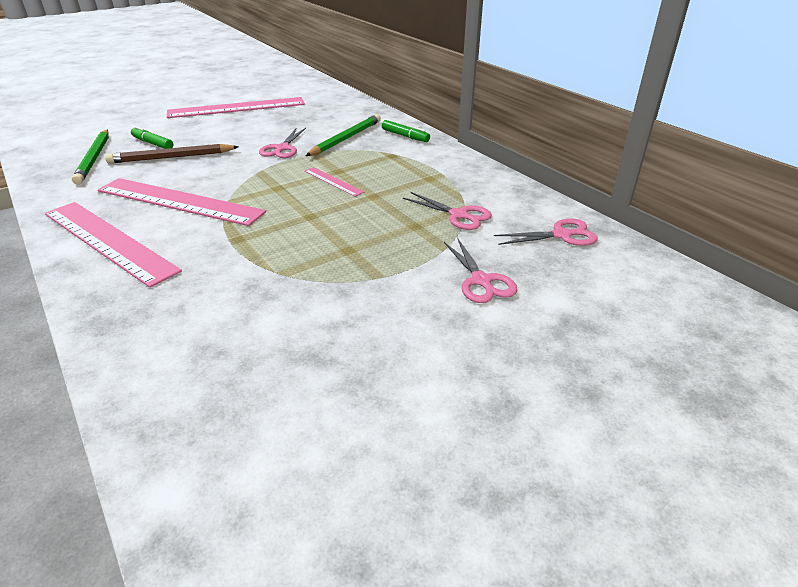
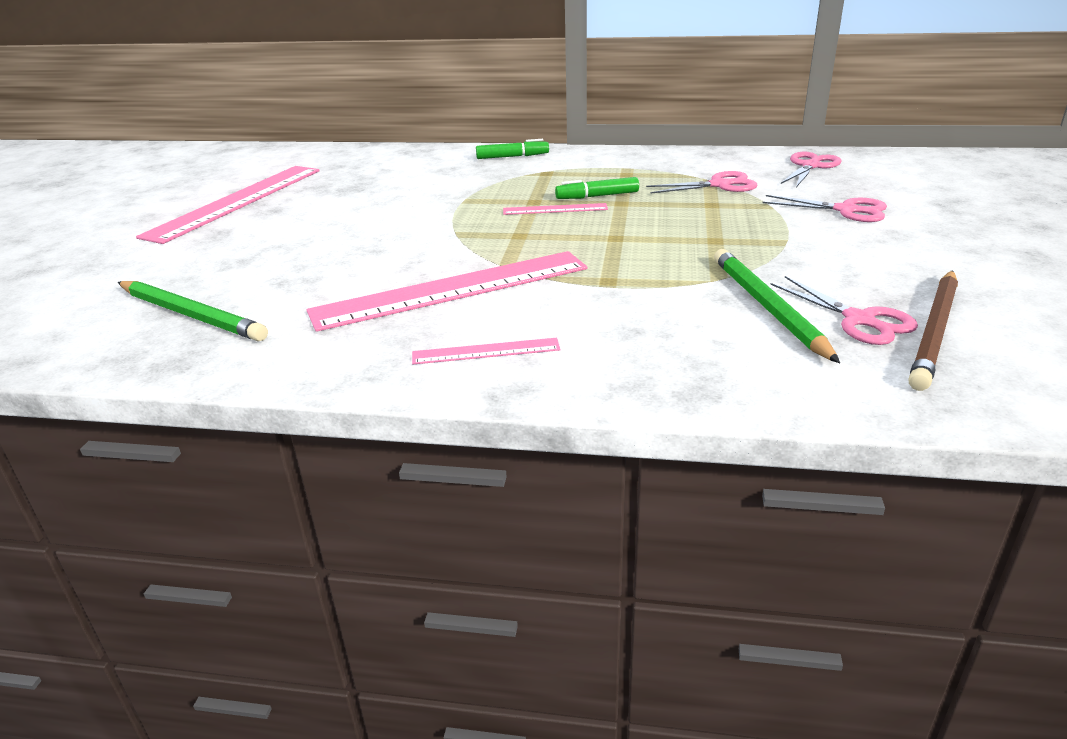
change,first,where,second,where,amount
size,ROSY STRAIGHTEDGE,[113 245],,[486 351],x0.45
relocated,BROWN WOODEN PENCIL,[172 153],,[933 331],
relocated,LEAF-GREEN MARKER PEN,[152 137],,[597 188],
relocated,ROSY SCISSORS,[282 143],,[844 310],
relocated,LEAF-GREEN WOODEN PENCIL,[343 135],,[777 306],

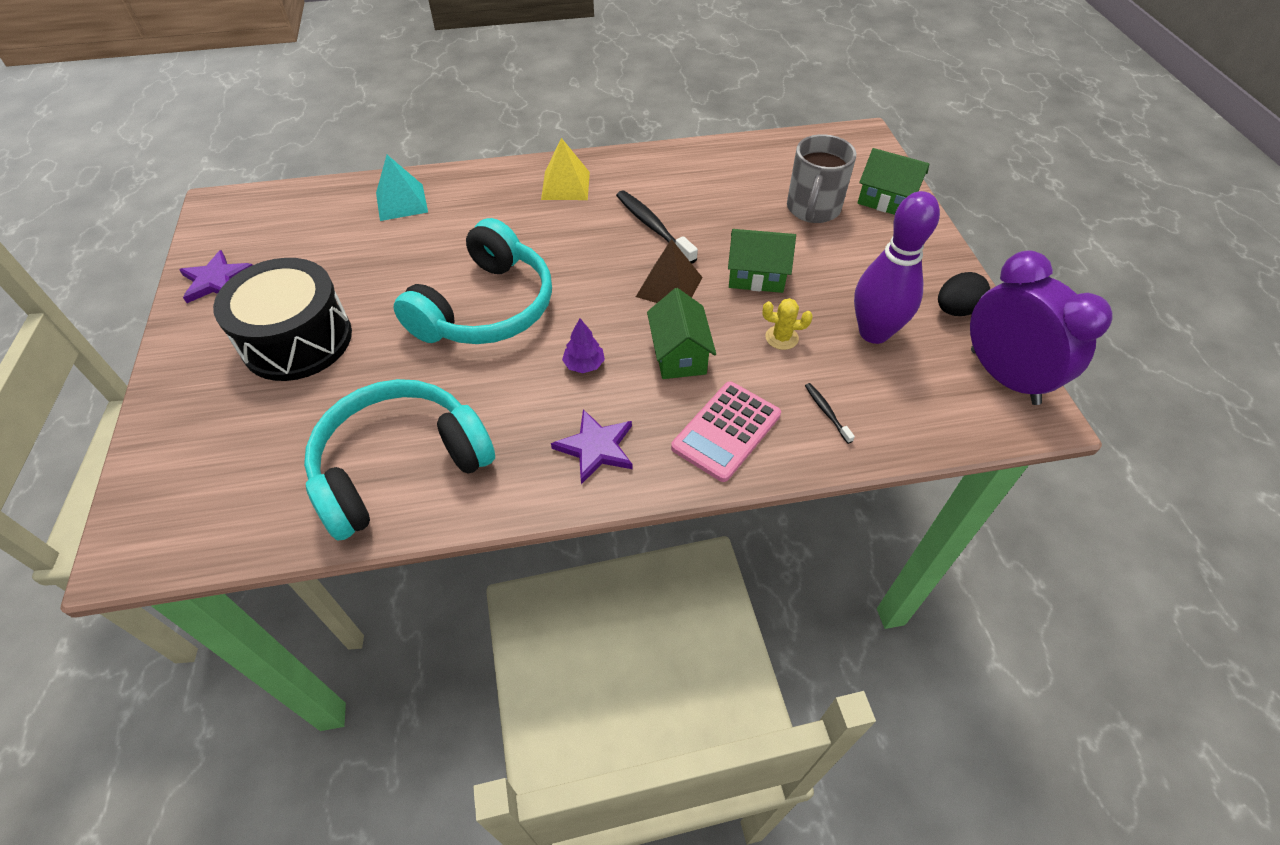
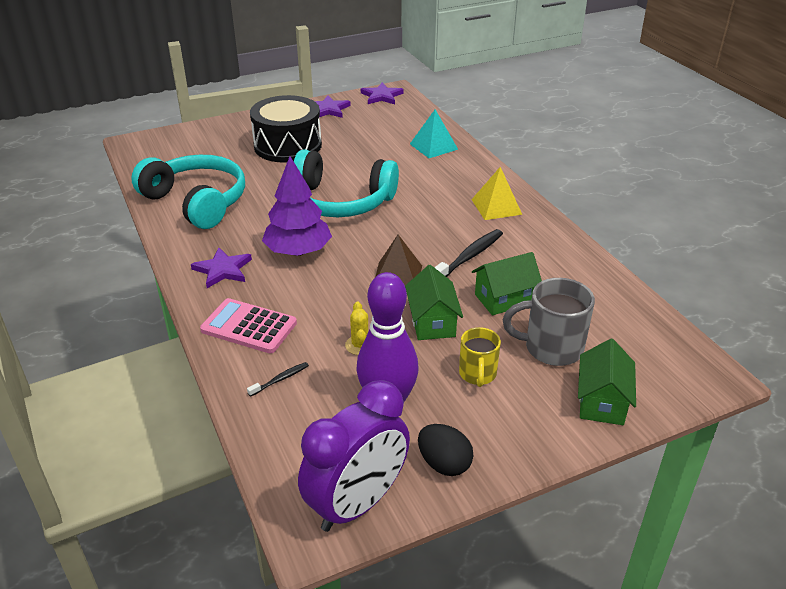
change,first,where,second,where,amount
size,ROYAL PURPLE FIR TREE,[583 345],,[297 206],x2.16
relocated,LEAF-GREEN HOUSE,[681 333],,[507 283],
appeared,,,ROYAL PURPLE STAR SHAPE,[382 93],
appeared,,,YELLOW TEA MUG,[480 357],

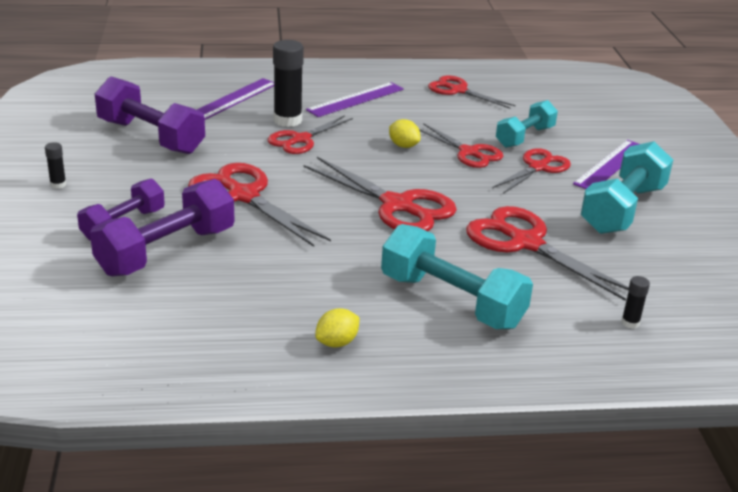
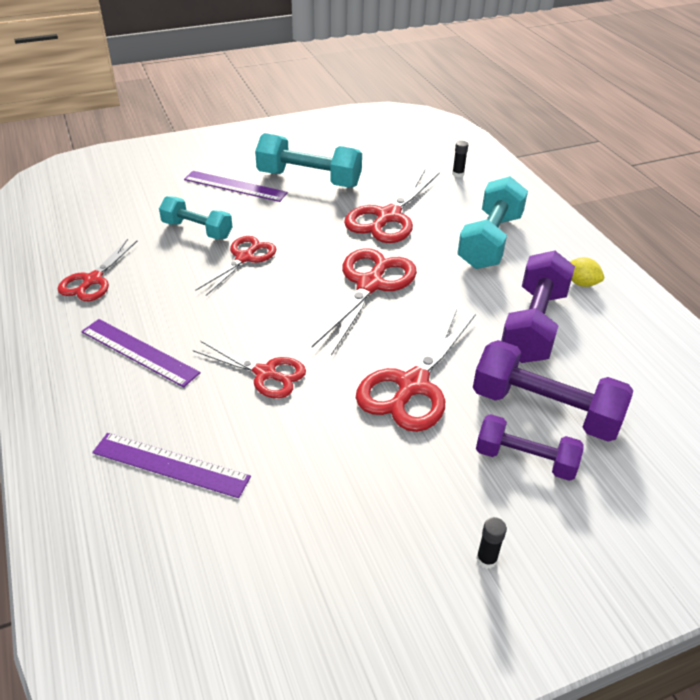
change,first,where,second,where,amount
relocated,ROYAL PURPLE FREE WEIGHT,[150 115],,[538 306],
missing,BLACK STICK OF GLUE,[288 83],,,
missing,YELLOW CITRUS FRUIT,[405 133],,,
missing,RED SCISSORS,[531 171],,,

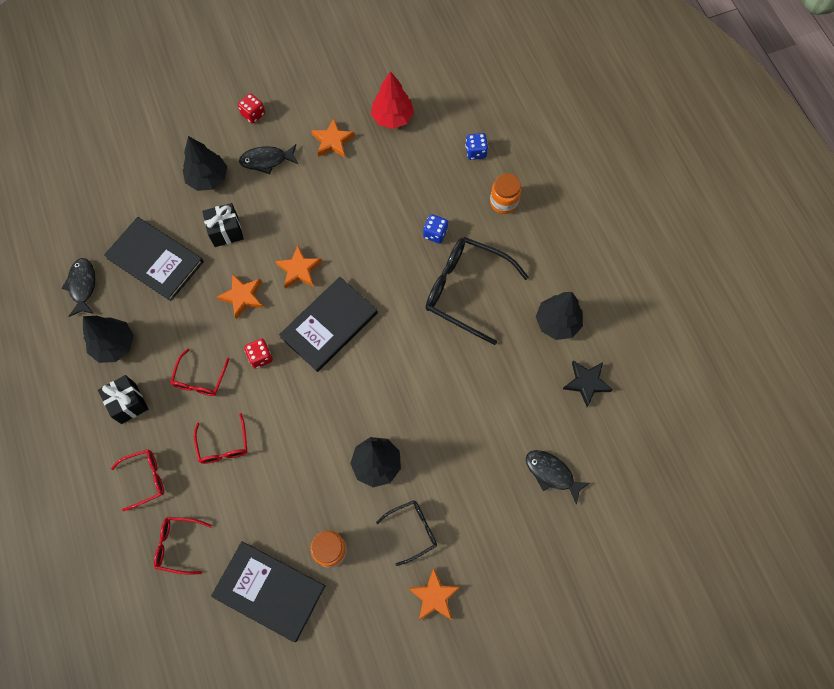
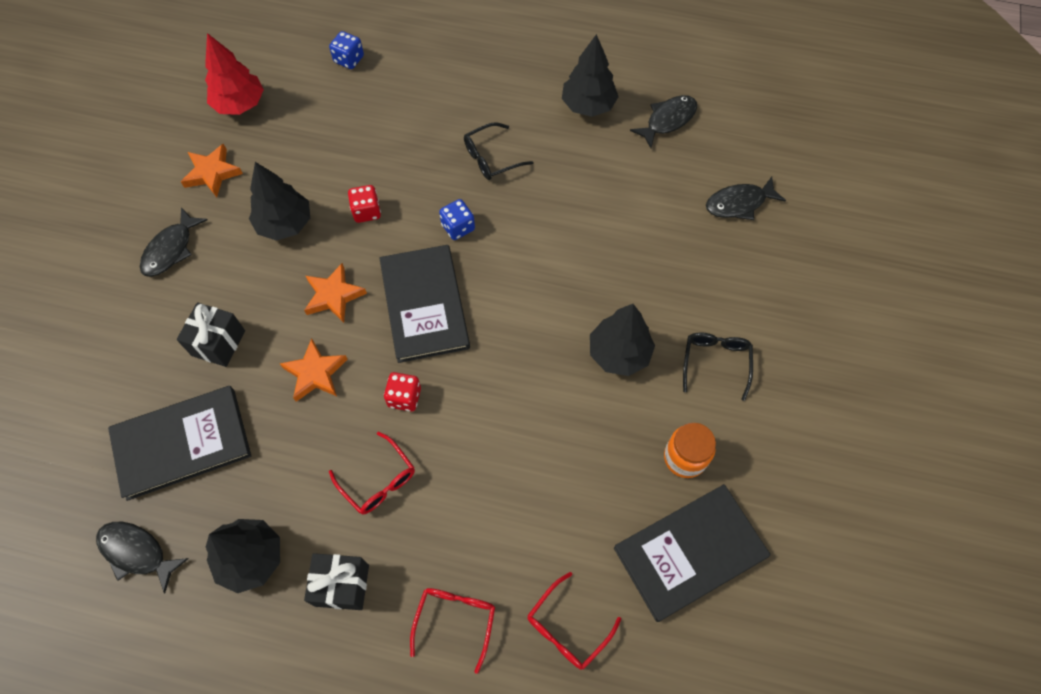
change,first,where,second,where,amount
relocated,BLACK FIR TREE,[205 163],,[279 201],
missing,RED SPECTACLES,[220 438],,,
relocated,RED DIE,[251 108],,[364 204],
missing,ORANGE STAR SHAPE,[434 594],,,
relocated,COBALT DIE,[435 229],,[457 219],
size,BLACK SPECTACLES,[477 291],,[499 151],x0.53
missing,ORANGE JAR,[505 193],,,
exchanged,BLACK STAR SHAPE,[588 383],BLACK TOY FISH,[663 121],

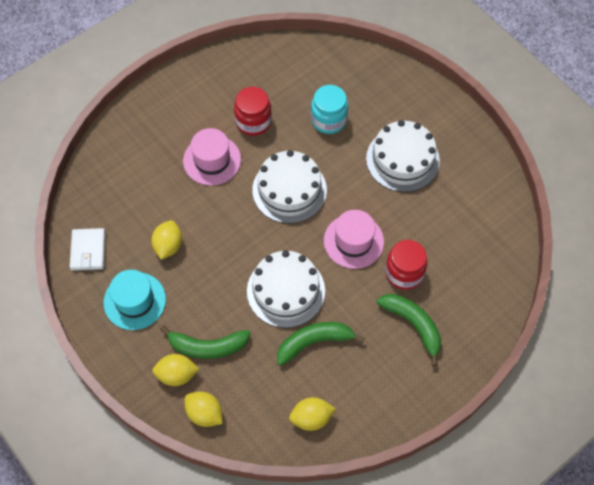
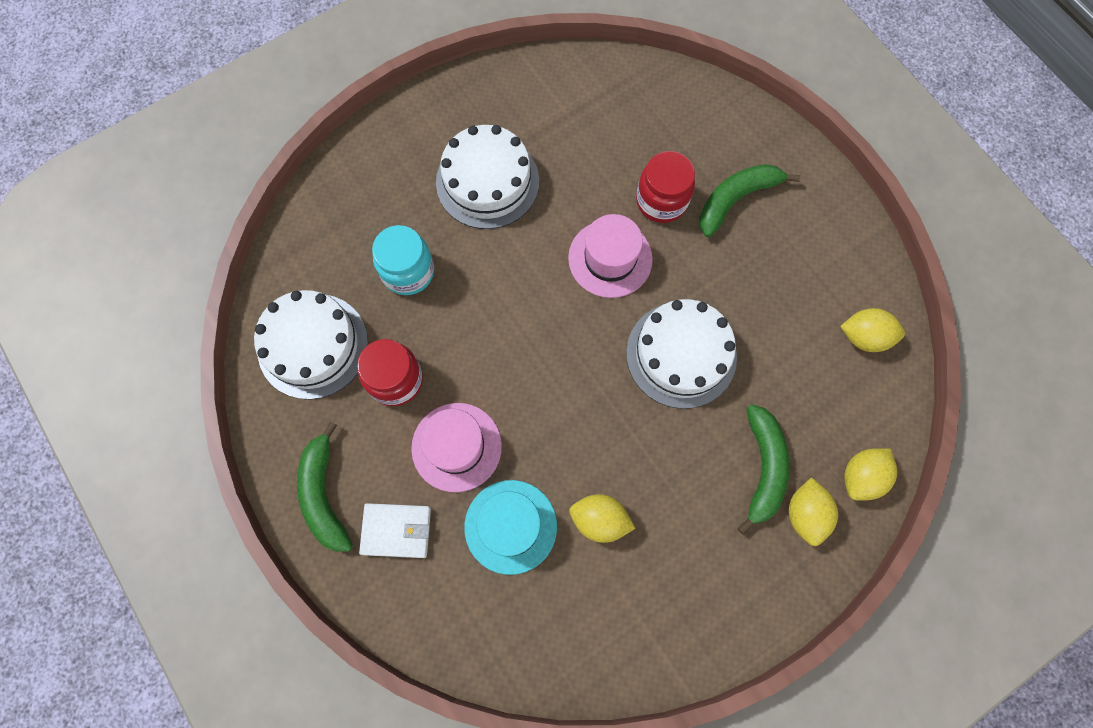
change,first,where,second,where,amount
relocated,PURE WHITE CARD WALLET,[87 249],,[395 530],
relocated,AQUA TOP HAT,[135 300],,[510 527],
relocated,PURE WHITE CAKE,[289 186],,[311 345],
relocated,LEAF-GREEN BANANA,[321 344],,[325 486],
spun,YELLOW CITRUS FRUIT,[312 414],,[872 330],75 degrees counterclockwise

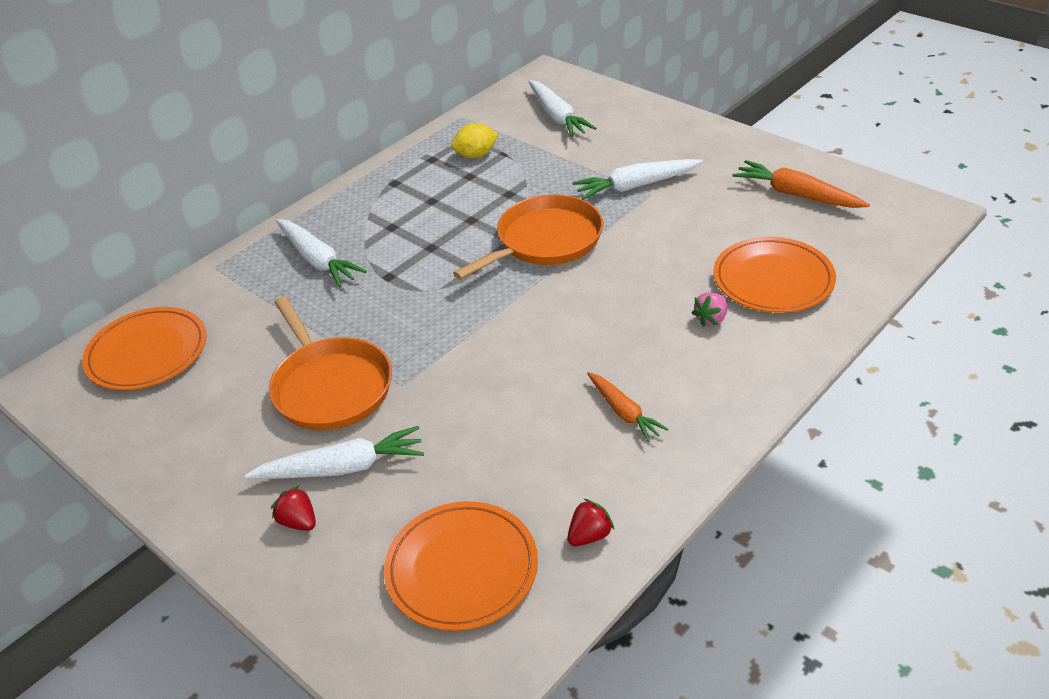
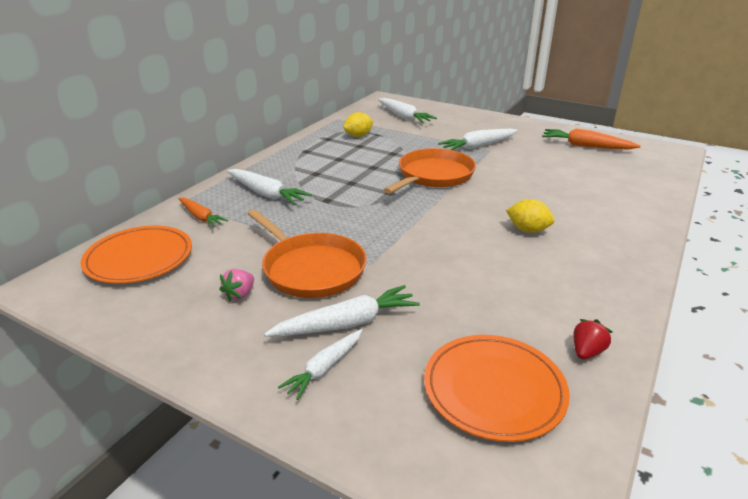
change,first,where,second,where,amount
exchanged,RED BERRY,[293 508],PURE WHITE TOY CARROT,[320 364],
relocated,ORANGE TOY CARROT,[628 407],,[203 213],
relocated,ROSY BERRY,[710 309],,[236 285],
missing,ORANGE FLAT DISH,[774 275],,,
appeared,,,YELLOW CITRUS FRUIT,[530 216],

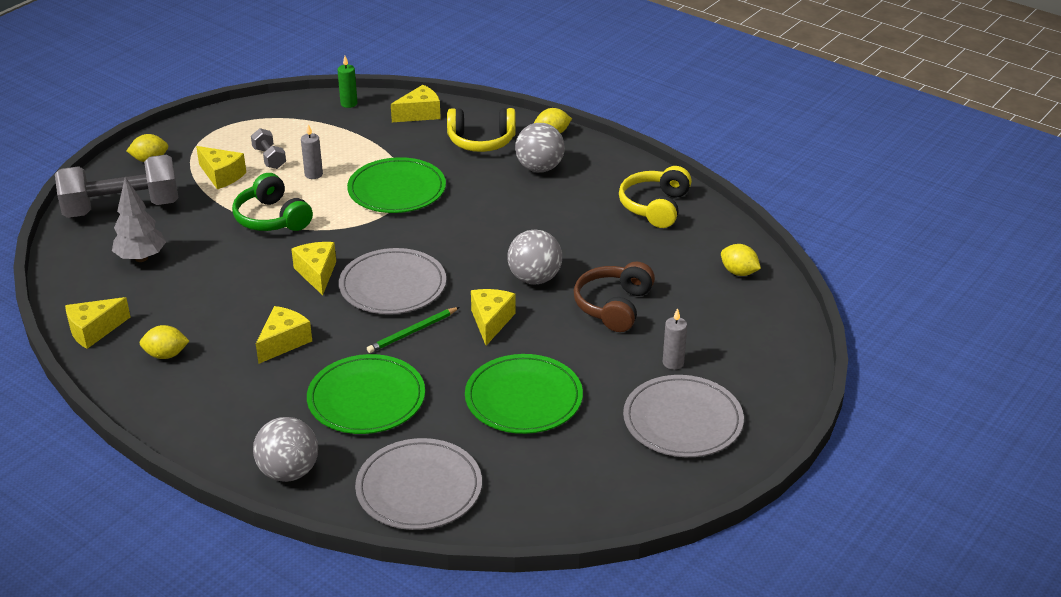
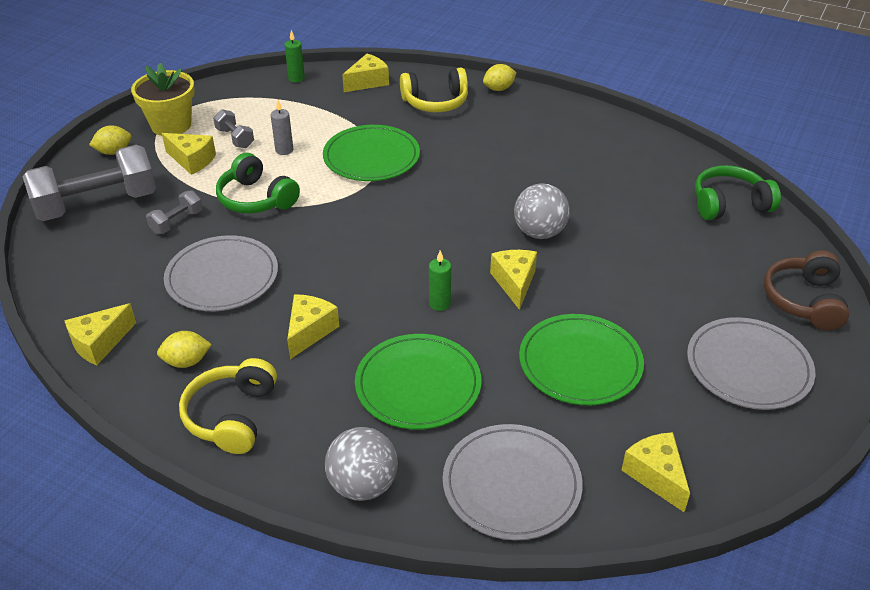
change,first,where,second,where,amount
missing,GREY FIR TREE,[139 219],,,
relocated,YELLOW CHEESE,[313 268],,[655 472],
relocated,GREY FLAT DISH,[392 281],,[221 273],
exchanged,LEAF-GREEN WOODEN PENCIL,[413 330],LEAF-GREEN WAX CANDLE,[440 280],
missing,GREY PLAY BALL,[540 147],,,
relocated,BROWN HEADPHONES,[614 297],,[806 290],
relocated,YELLOW HEADPHONES,[655 197],,[228 406],
missing,GREY WAX CANDLE,[675 339],,,
exchanged,YELLOW CITRUS FRUIT,[741 260],LEAF-GREEN HEADPHONES,[738 192],
appeared,,,YELLOW FLOWER POT,[163 99],
appeared,,,GREY FREE WEIGHT,[174 212],

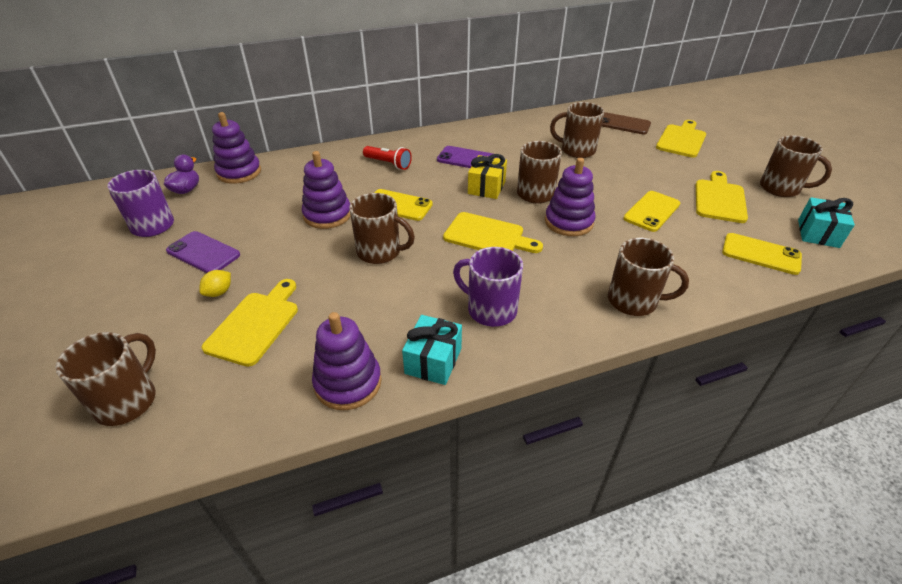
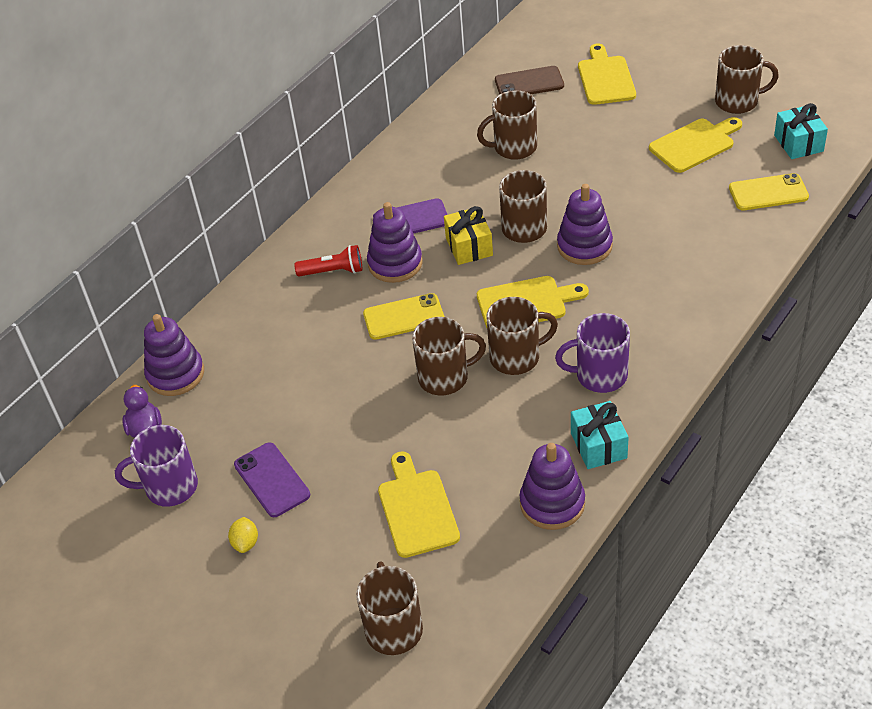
change,first,where,second,where,amount
spun,ROYAL PURPLE MOBILE PHONE,[203 252],,[272 479],60 degrees clockwise
relocated,YELLOW CITRUS FRUIT,[215 283],,[243 535],
relocated,ROYAL PURPLE STACKING RINGS,[326 190],,[395 242],
relocated,BROWN TEA MUG,[648 277],,[522 336],
missing,YELLOW MOBILE PHONE,[651 211],,,
spun,YELLOW CHOPPING BOARD,[722 197],,[695 145],75 degrees clockwise

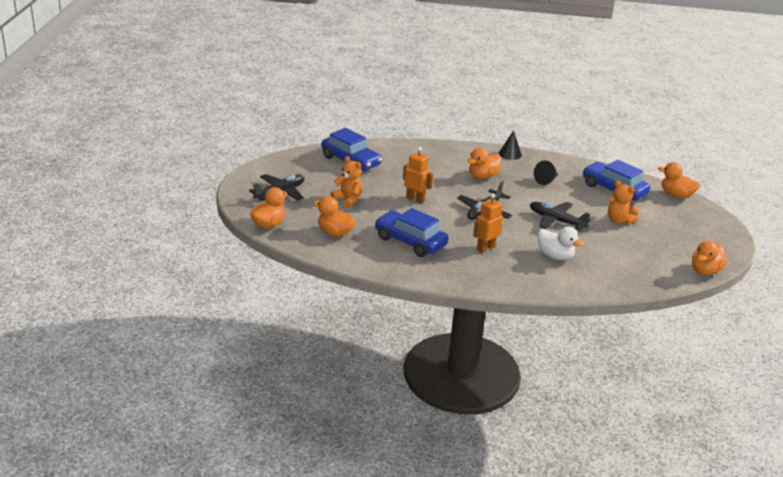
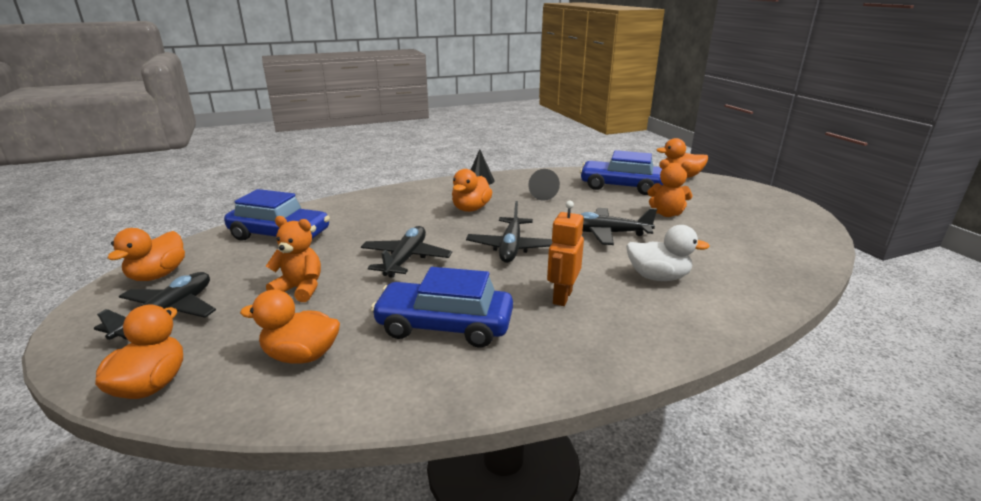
change,first,where,second,where,amount
exchanged,ORANGE TOY ROBOT,[418 175],BLACK AEROPLANE,[406 252],
relocated,ORANGE DUCK,[709 258],,[146 254],

